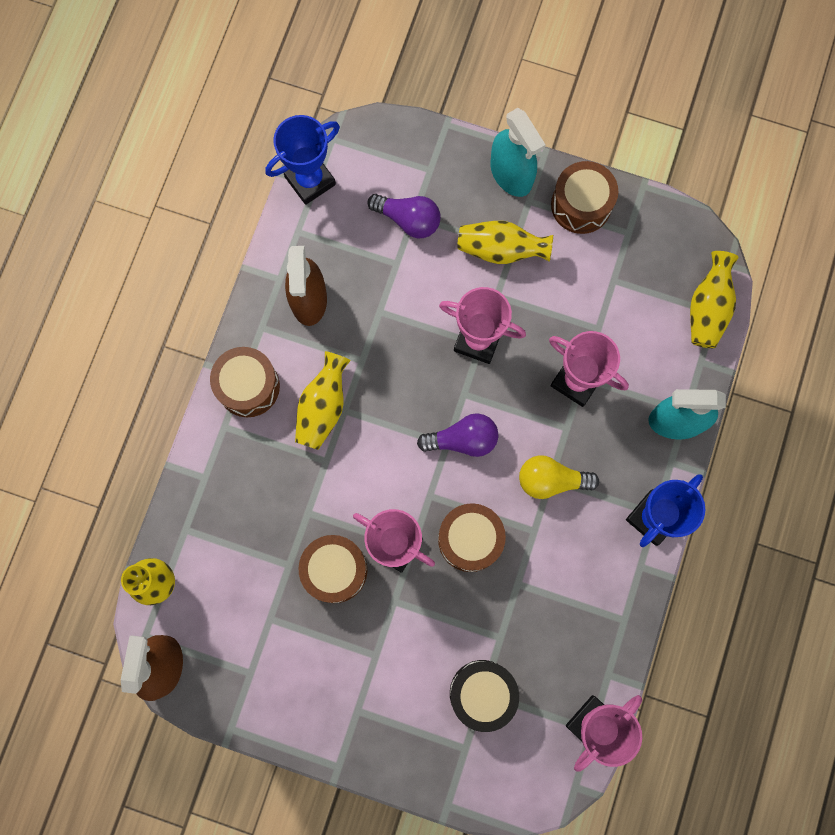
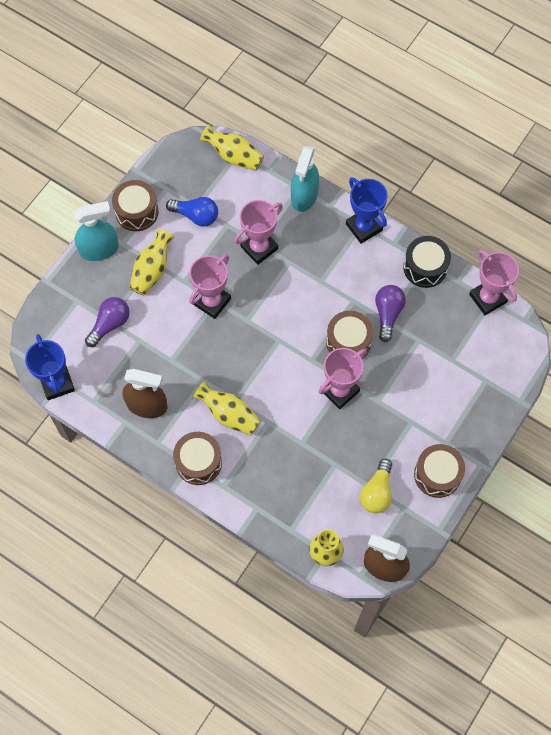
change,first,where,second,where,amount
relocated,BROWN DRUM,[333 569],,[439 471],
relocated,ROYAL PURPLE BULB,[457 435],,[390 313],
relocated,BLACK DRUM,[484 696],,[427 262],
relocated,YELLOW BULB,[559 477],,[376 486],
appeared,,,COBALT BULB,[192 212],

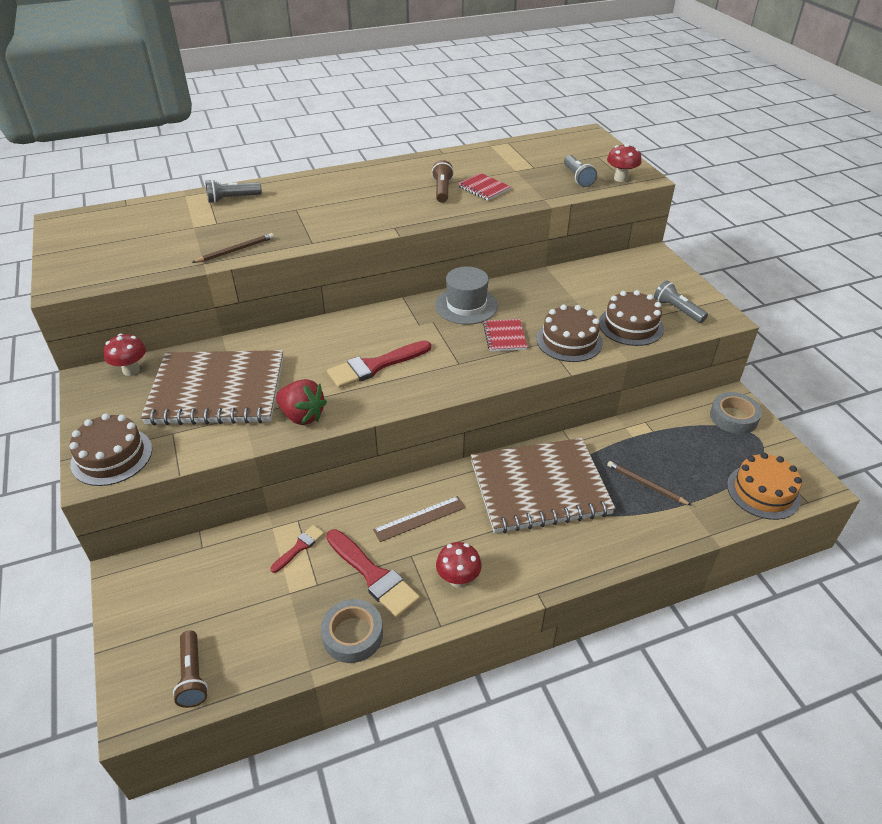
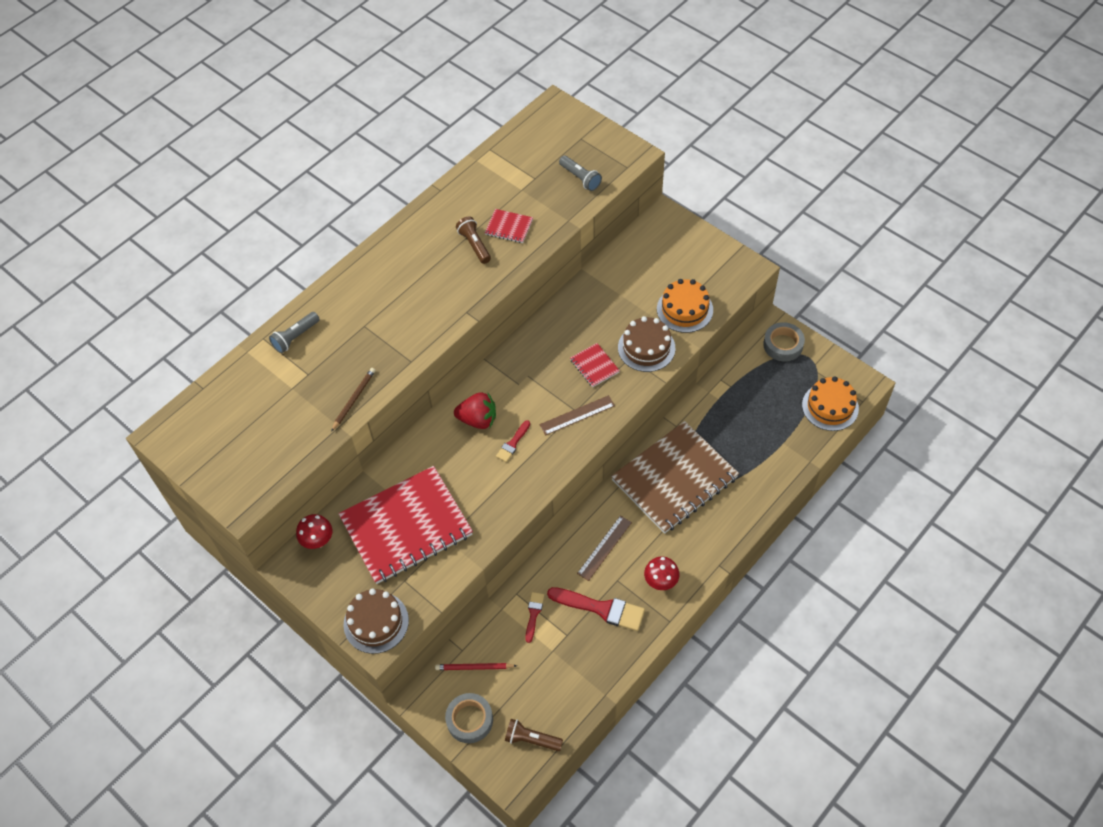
change,first,where,second,where,amount
colour,BROWN NOTEBOOK,[212 388],RED NOTEBOOK,[405 525],
spun,BROWN TORCH,[190 669],,[534 735],150 degrees clockwise
relocated,RED BERRY,[301 402],,[475 410],
relocated,GREY TAPE,[352 631],,[469 718],
size,RED BRUSH,[379 364],,[513 441],x0.53
missing,GREY TOP HAT,[466 296],,,
colour,BROWN CAKE,[631 318],ORANGE CAKE,[685 306],
missing,RED MUSHROOM,[624 163],,,
missing,BROWN WOODEN PENCIL,[649 483],,,
missing,GREY TORCH,[681 302],,,
appeared,,,RED WOODEN PENCIL,[476 666],
appeared,,,BROWN STRAIGHTEDGE,[577 415],

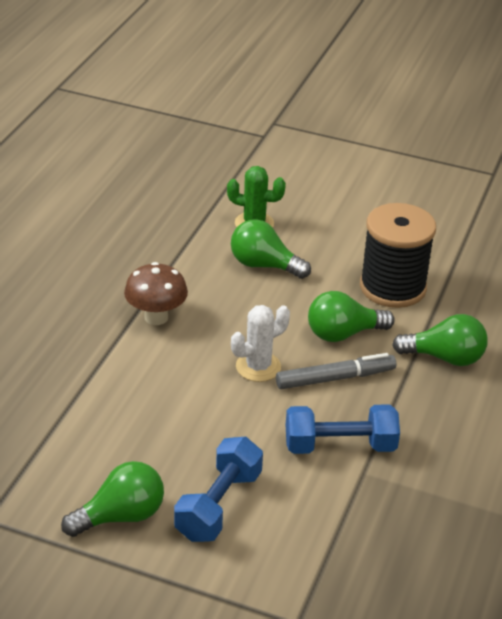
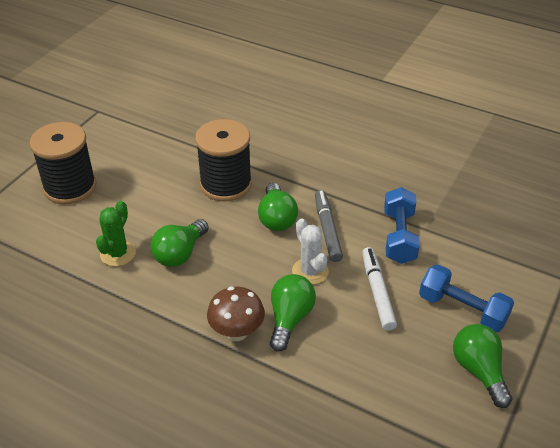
change,first,where,second,where,amount
relocated,LEAF-GREEN BULB,[440 340],,[293 313],
appeared,,,BLACK BOBBIN,[62 163],
appeared,,,PURE WHITE MARKER PEN,[379 289],

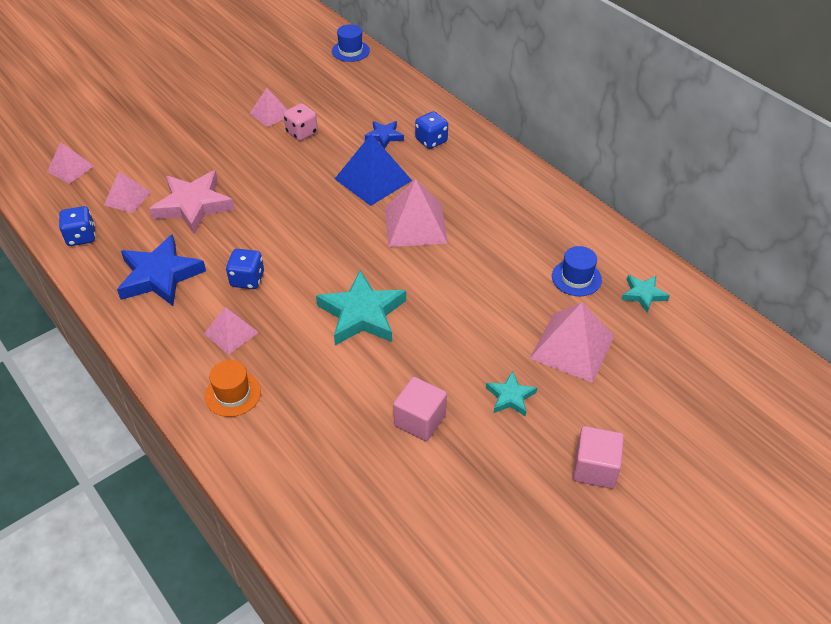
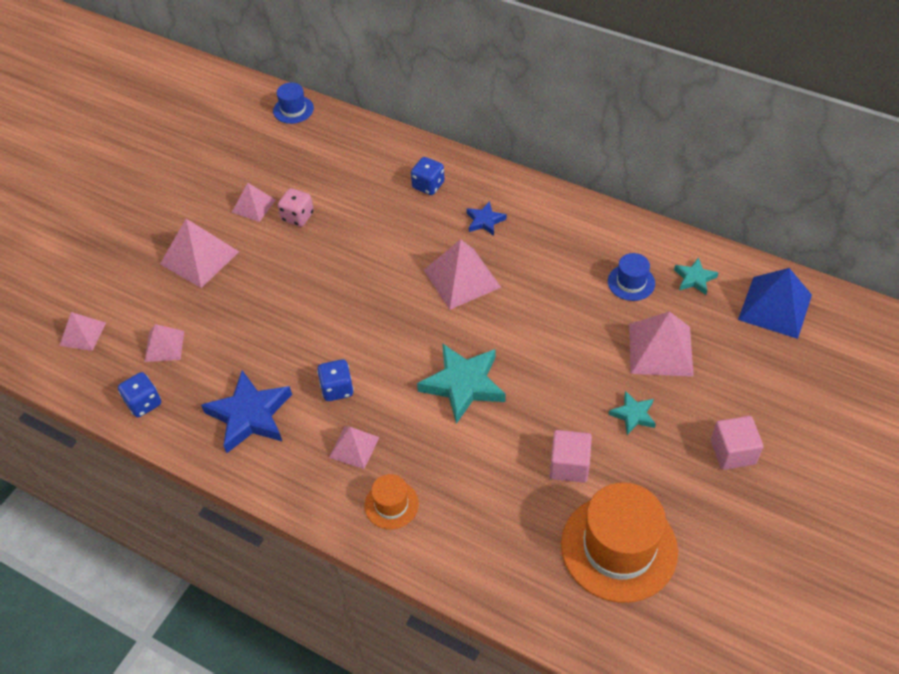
change,first,where,second,where,amount
missing,ROSY STAR SHAPE,[192 202],,,
relocated,COBALT PYRAMID,[373 170],,[775 303],
relocated,COBALT STAR SHAPE,[384 135],,[486 218],
appeared,,,ROSY PYRAMID,[199 253],
appeared,,,ORANGE TOP HAT,[619 543],

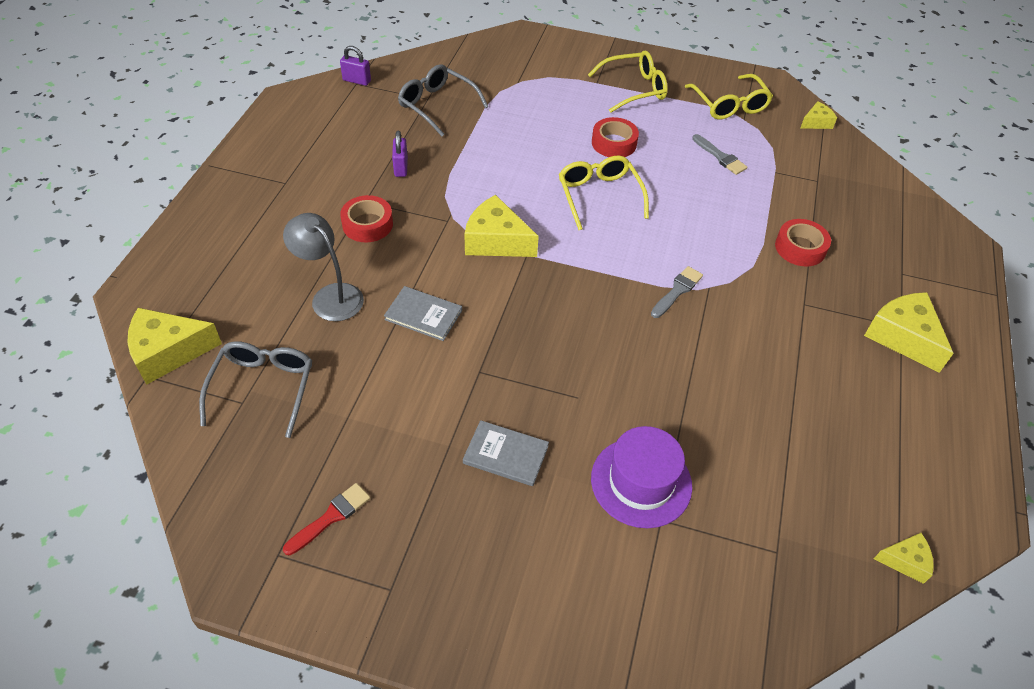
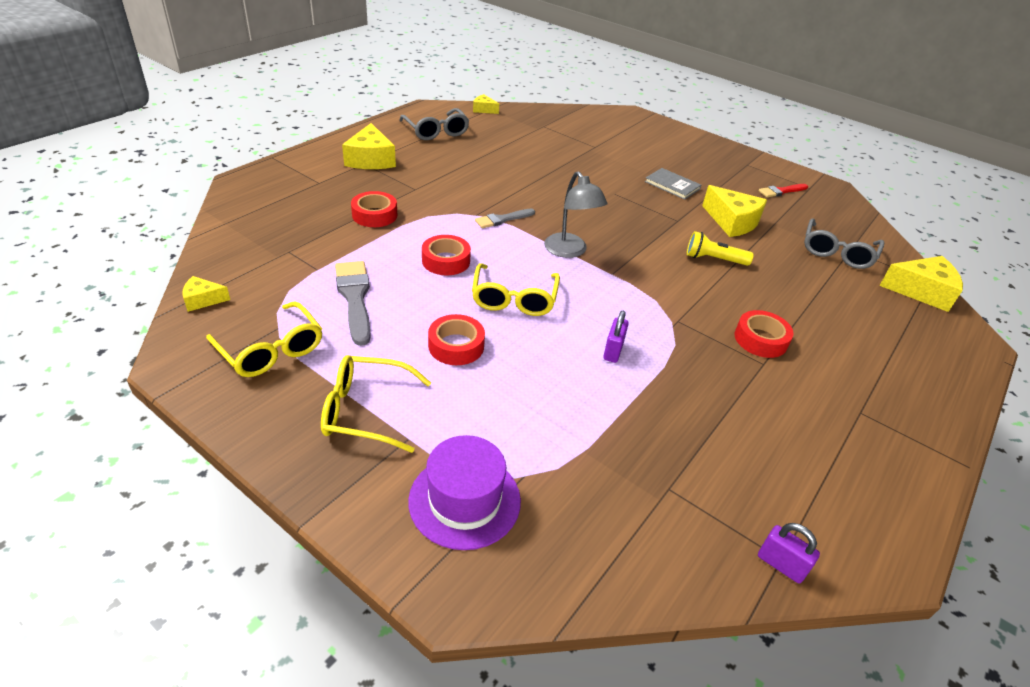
change,first,where,second,where,amount
relocated,GREY DESK LAMP,[323 267],,[575 214],
exchanged,GREY BOOK,[423 313],YELLOW TORCH,[720 248],
relocated,ROYAL PURPLE SMALL LOCK,[400 154],,[616 337],
relocated,GREY SPECTACLES,[443 100],,[434 124],
relocated,YELLOW CHEESE,[501 226],,[734 211],
relocated,ROYAL PURPLE TOP HAT,[641 477],,[464 492],
spun,YELLOW SPECTACLES,[729 97],,[264 339],135 degrees clockwise
size,GREY BRUSH,[719 154],,[353 303],x1.62
appeared,,,RED TAPE,[446 255],

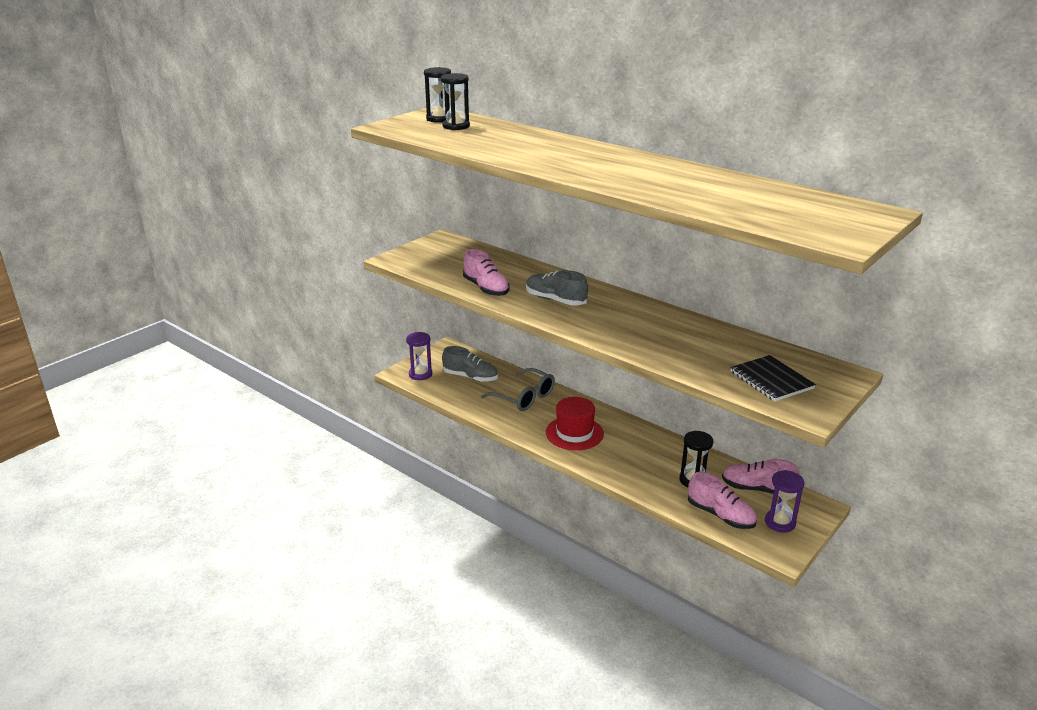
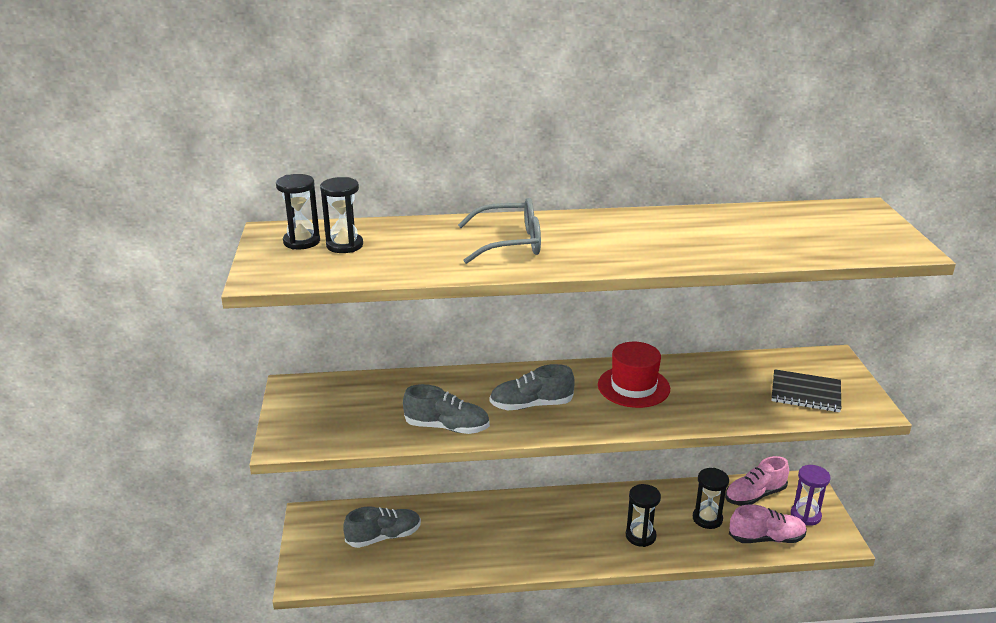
change,first,where,second,where,amount
missing,ROYAL PURPLE SAND TIMER,[419 356],,,
colour,ROSY LACE-UP SHOE,[486 272],GREY LACE-UP SHOE,[446 409],
relocated,GREY SPECTACLES,[518 389],,[499 231],
relocated,RED TOP HAT,[575 423],,[634 375],
appeared,,,BLACK SAND TIMER,[643 515],

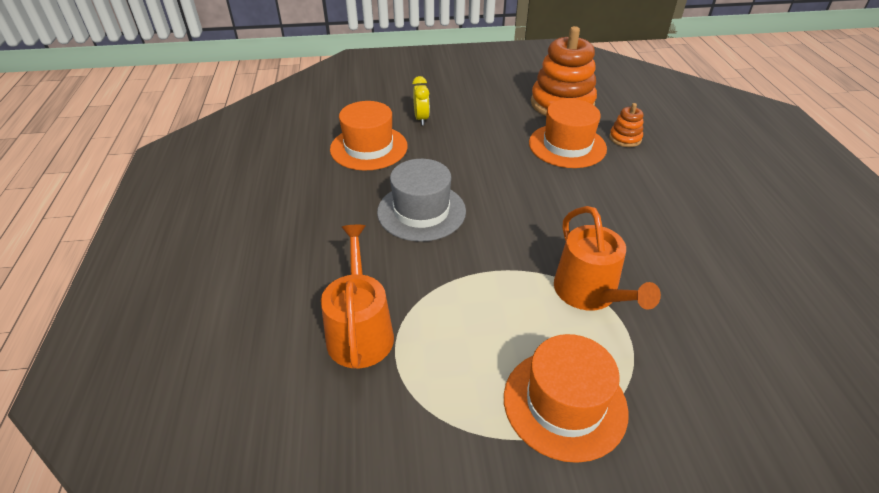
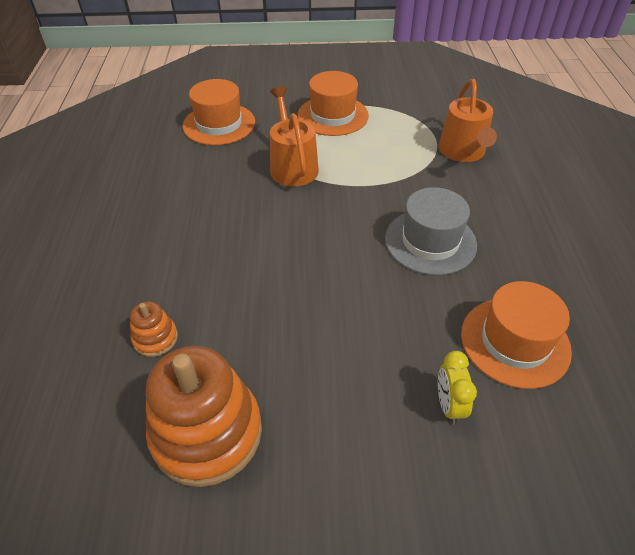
change,first,where,second,where,amount
relocated,ORANGE TOP HAT,[568 133],,[218 112],

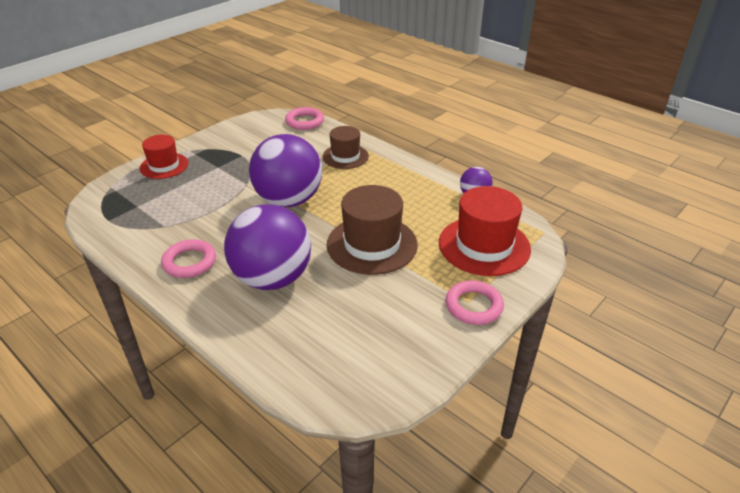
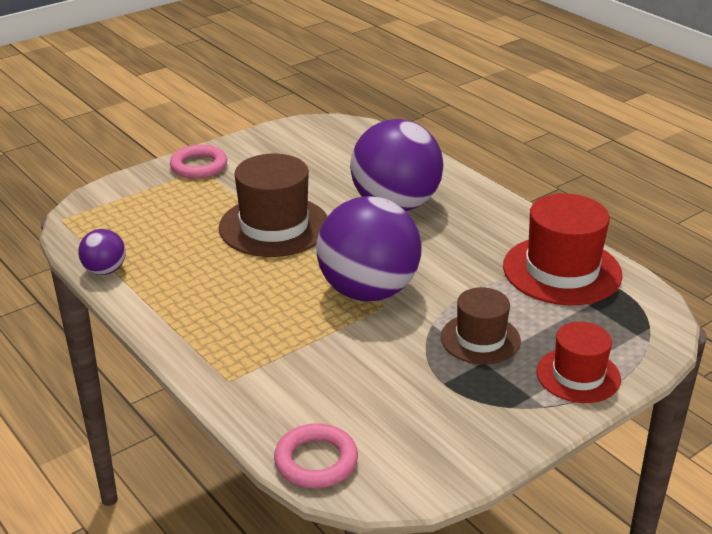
change,first,where,second,where,amount
missing,ROSY RING,[188 258],,,
relocated,BROWN TOP HAT,[345 147],,[481 325],
relocated,RED TOP HAT,[485 231],,[563 249],

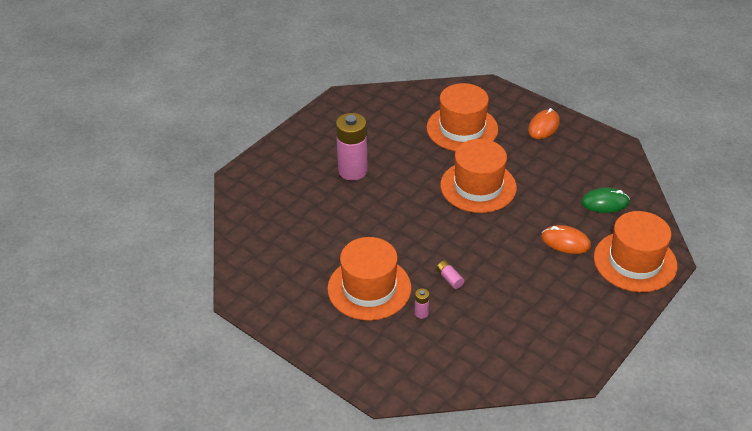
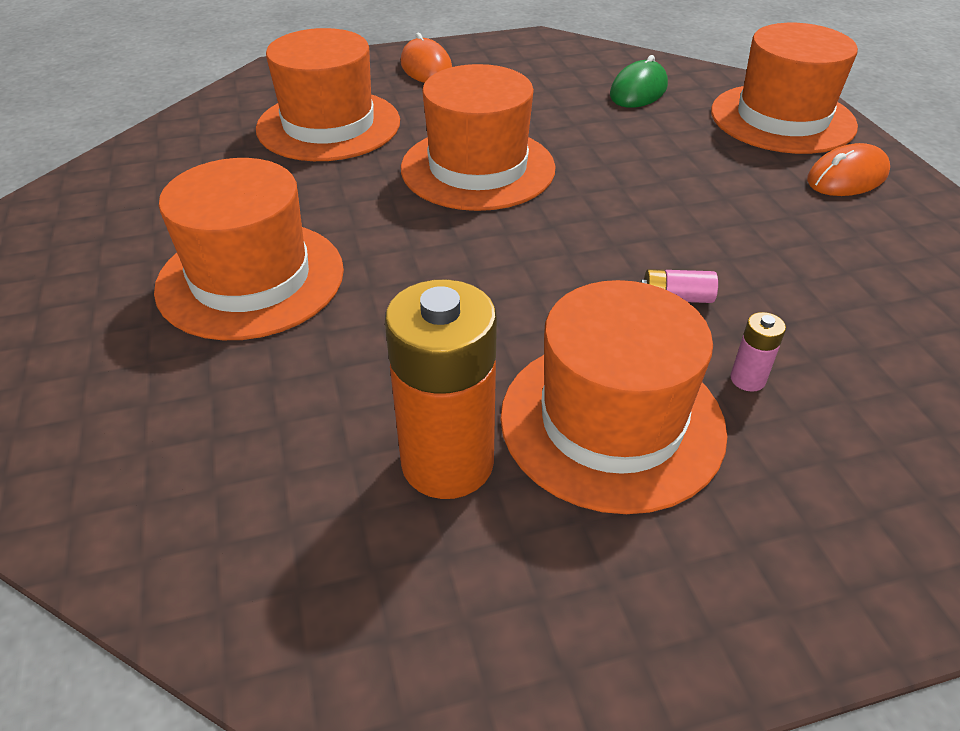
change,first,where,second,where,amount
exchanged,ROSY POWER CELL,[352 146],ORANGE TOP HAT,[249 249],
relocated,ORANGE PC MOUSE,[566 239],,[848 169],
appeared,,,ORANGE POWER CELL,[441 389],

